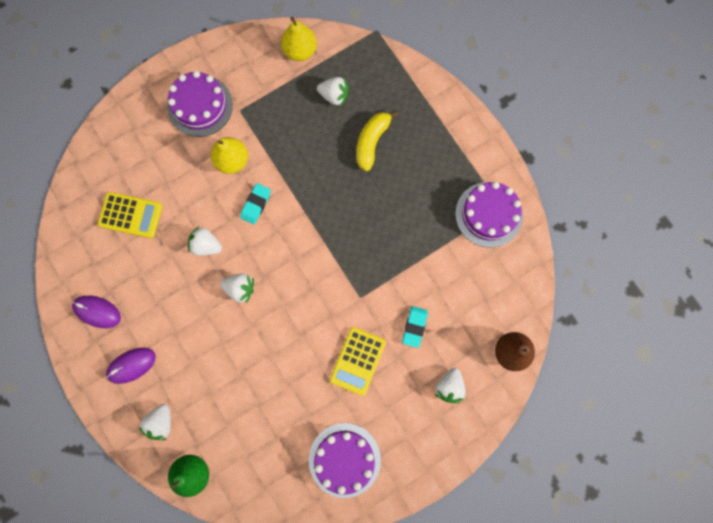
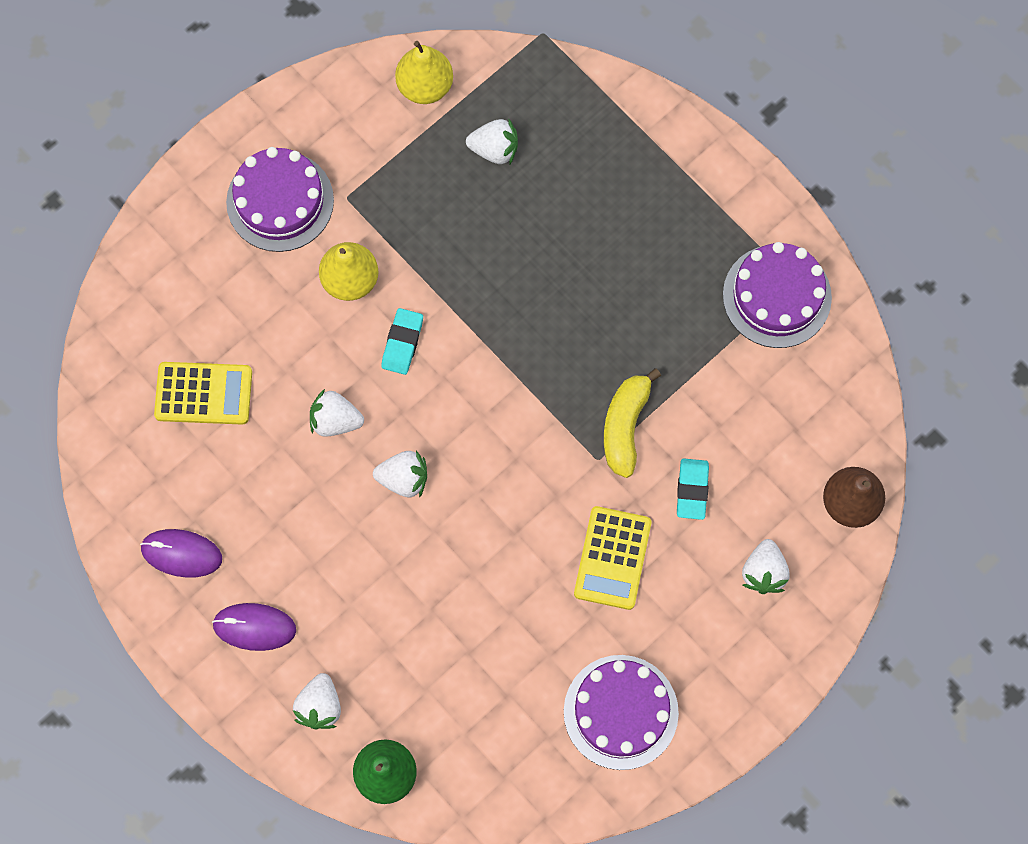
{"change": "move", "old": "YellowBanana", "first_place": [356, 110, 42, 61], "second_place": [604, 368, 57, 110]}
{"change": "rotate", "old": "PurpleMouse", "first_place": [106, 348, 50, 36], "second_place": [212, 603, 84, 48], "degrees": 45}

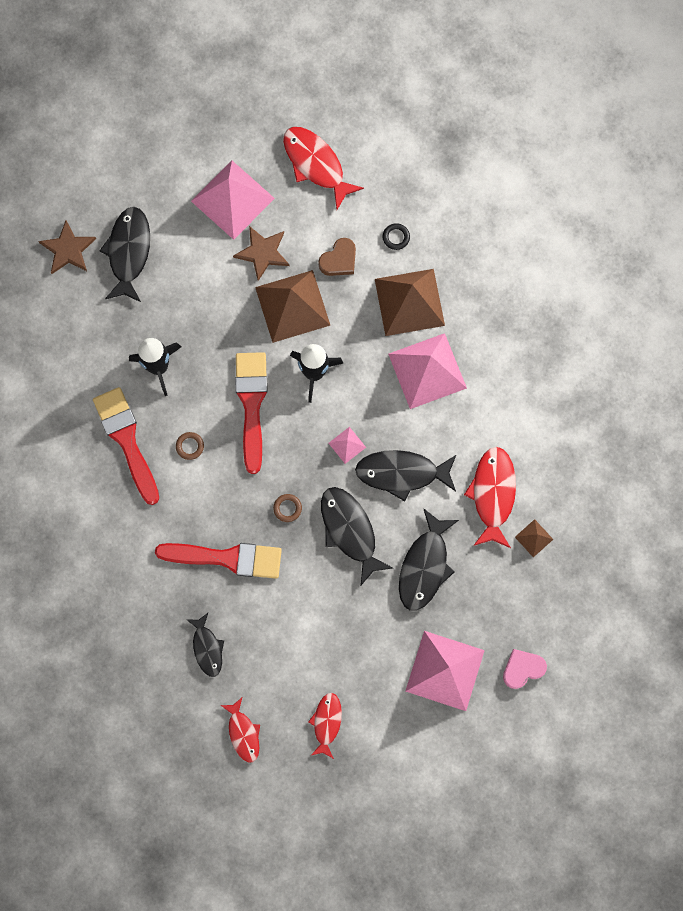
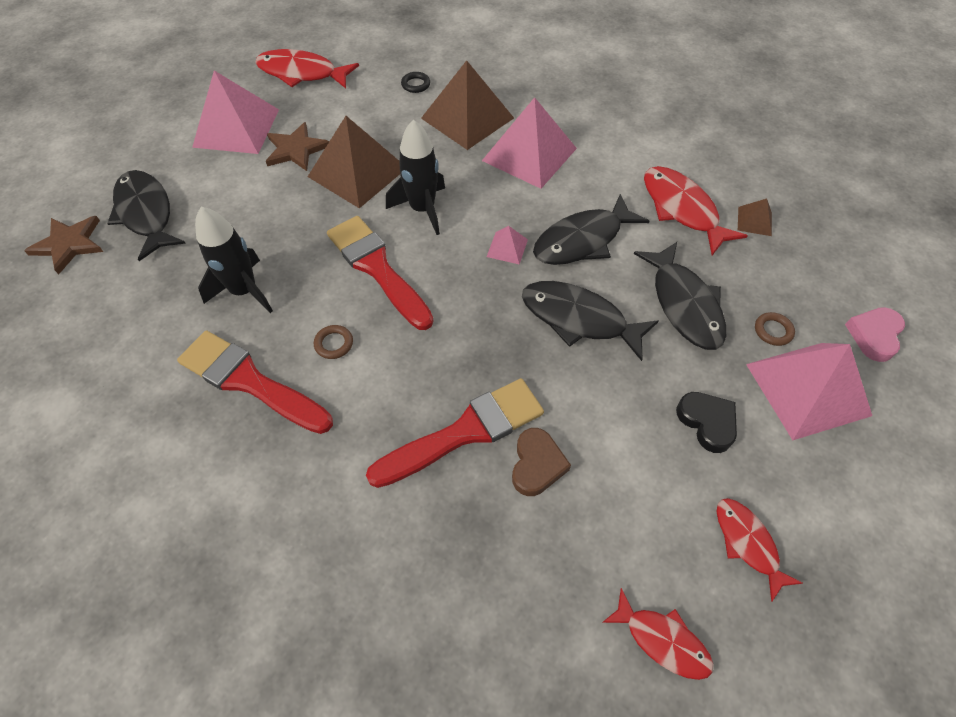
{"change": "delete", "old": "BlackFish", "first_place": [186, 613, 38, 64]}
{"change": "insert", "new": "BlackHeart", "second_place": [676, 392, 61, 61]}
{"change": "move", "old": "BrownRing", "first_place": [273, 494, 29, 28], "second_place": [755, 312, 40, 34]}
{"change": "move", "old": "BrownHeart", "first_place": [318, 238, 38, 38], "second_place": [512, 428, 59, 68]}

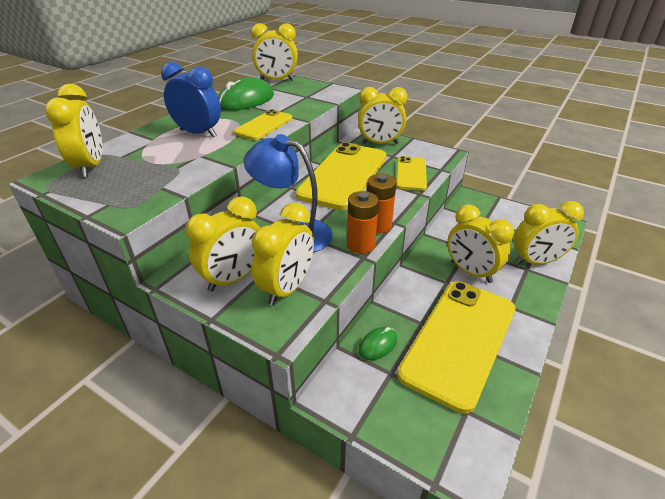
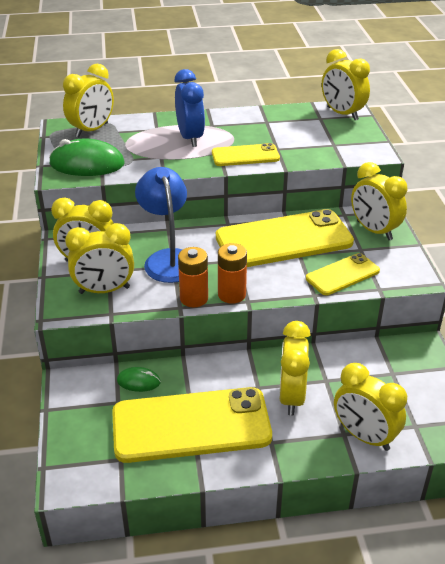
{"change": "move", "old": "GreenMouse", "first_place": [218, 77, 56, 34], "second_place": [49, 138, 76, 38]}

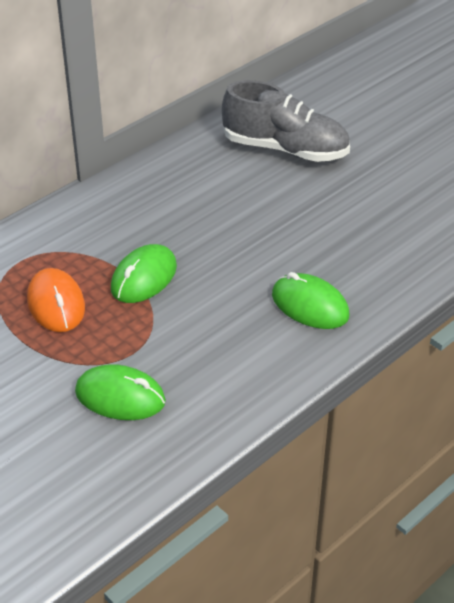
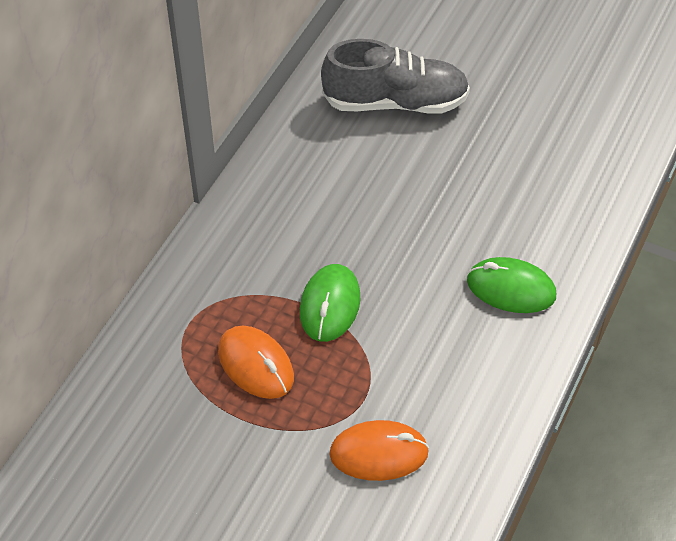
{"change": "recolor", "old": "GreenMouse", "new": "OrangeMouse", "first_place": [75, 364, 91, 56], "second_place": [329, 420, 100, 61]}

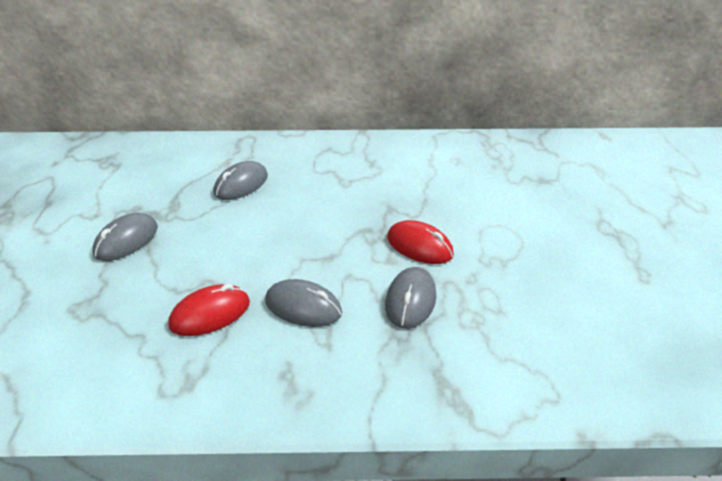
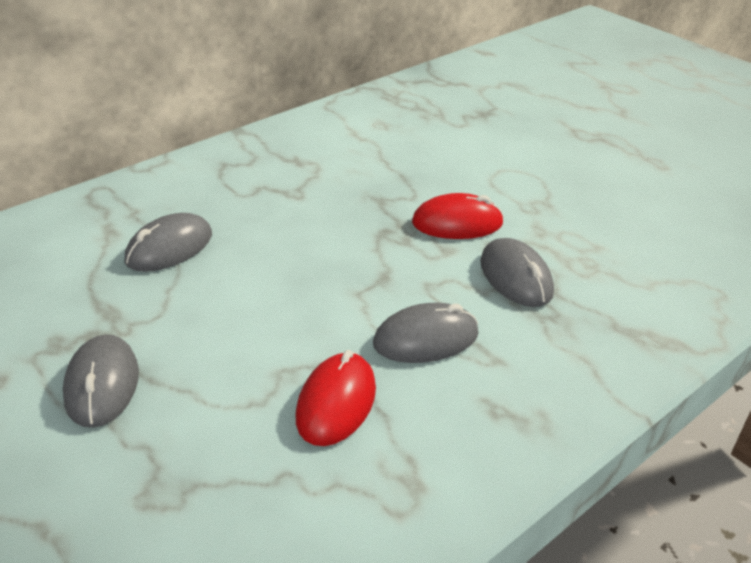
{"change": "rotate", "old": "GreyMouse", "first_place": [214, 161, 54, 39], "second_place": [125, 213, 87, 59], "degrees": 45}

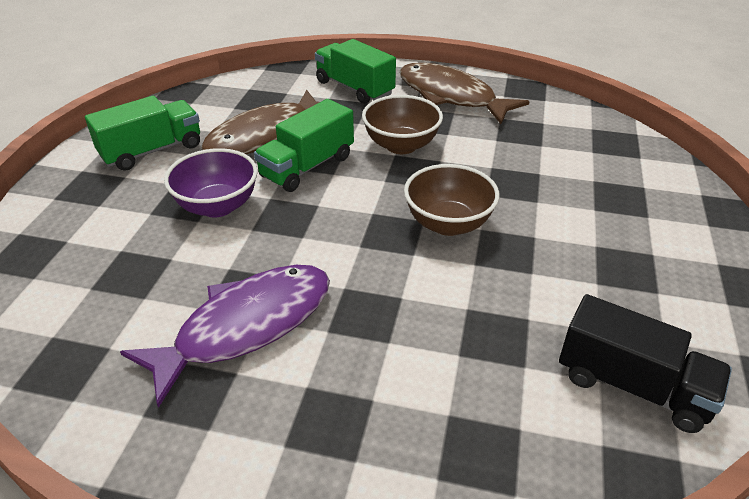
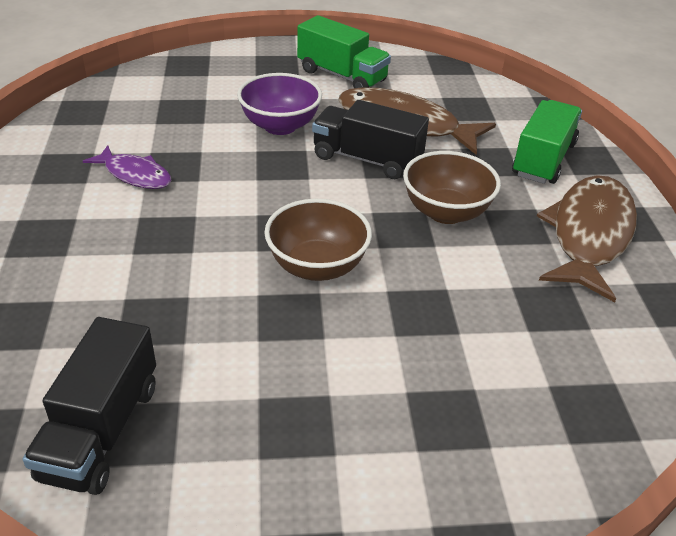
{"change": "recolor", "old": "GreenTruck", "new": "BlackTruck", "first_place": [254, 99, 100, 93], "second_place": [312, 100, 117, 79]}
{"change": "resize", "old": "PurpleFish", "first_place": [120, 265, 210, 143], "second_place": [83, 145, 88, 44], "factor": 0.55}

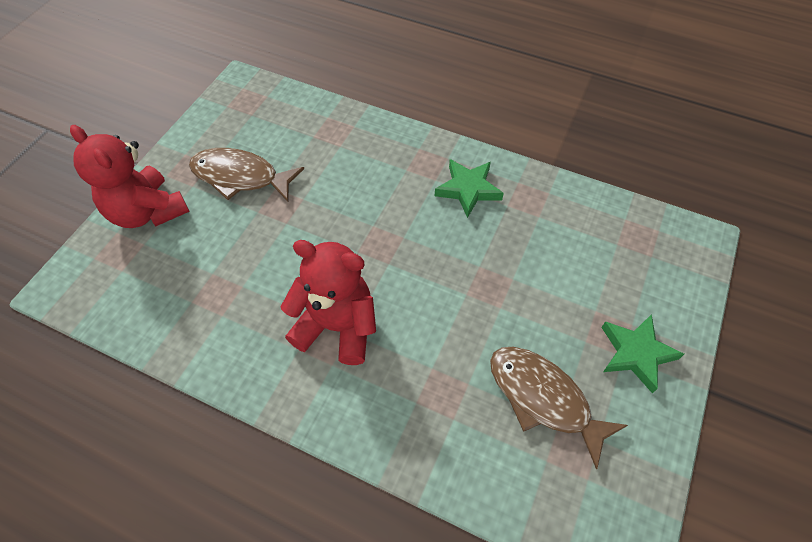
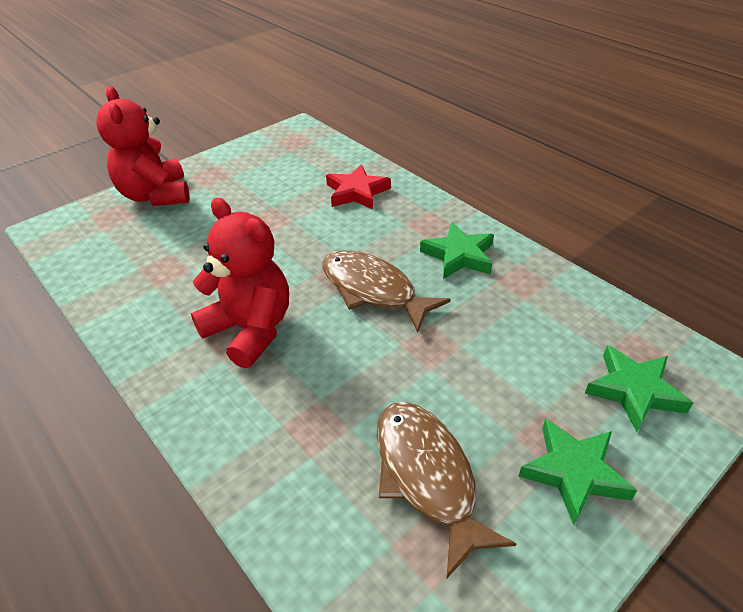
{"change": "insert", "new": "RedStar", "second_place": [326, 164, 65, 46]}
{"change": "insert", "new": "GreenStar", "second_place": [585, 345, 108, 87]}
{"change": "move", "old": "BrownFish", "first_place": [189, 148, 115, 54], "second_place": [323, 250, 128, 83]}

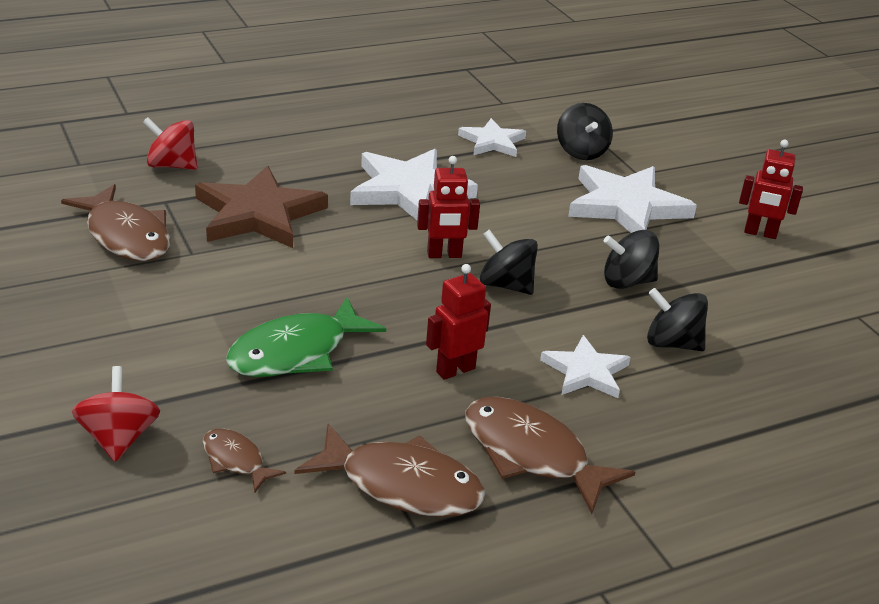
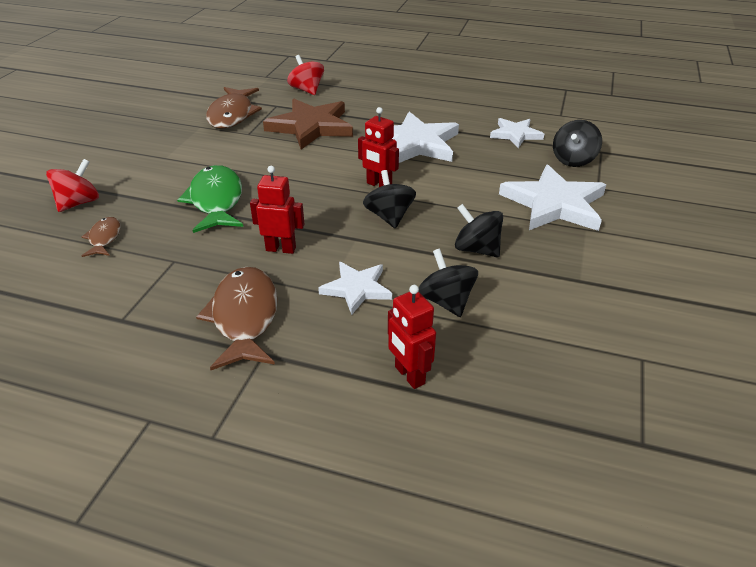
{"change": "delete", "old": "BrownFish", "first_place": [294, 424, 191, 93]}
{"change": "move", "old": "RedRobot", "first_place": [739, 140, 64, 99], "second_place": [388, 285, 48, 104]}
{"change": "rotate", "old": "GreenFish", "first_place": [226, 297, 160, 80], "second_place": [177, 165, 66, 68], "degrees": 75}

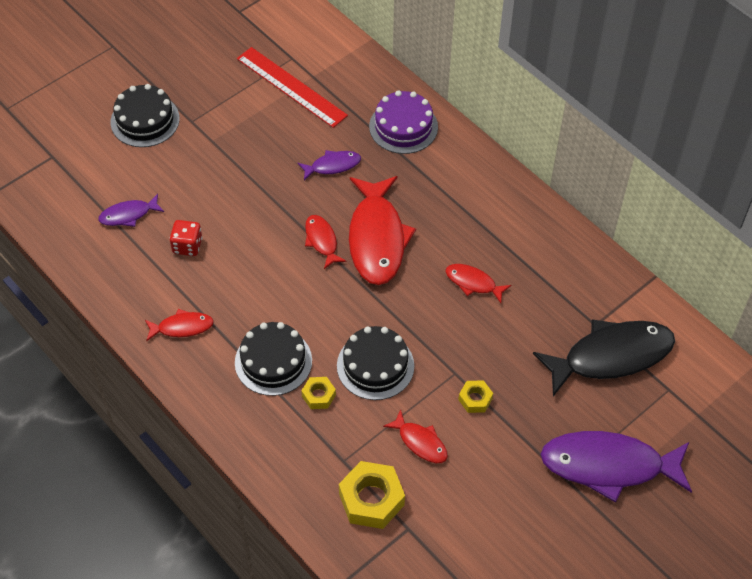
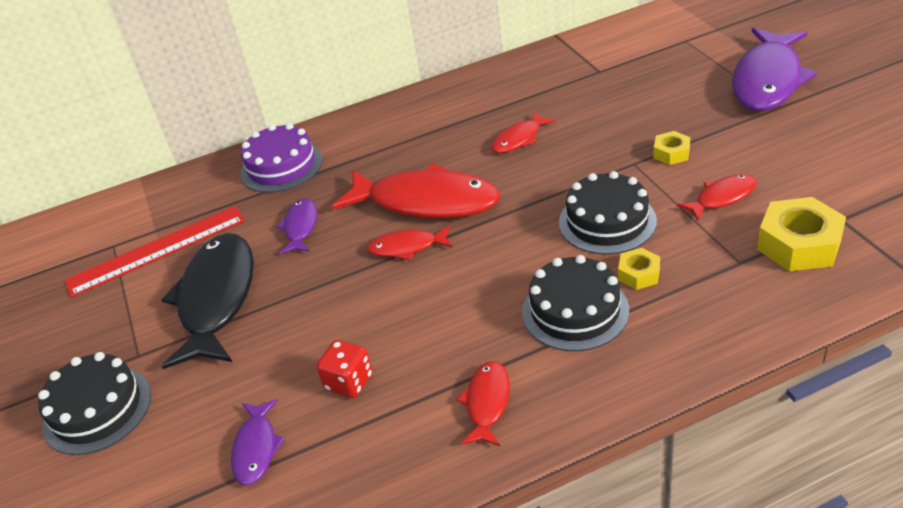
{"change": "move", "old": "BlackFish", "first_place": [533, 319, 142, 78], "second_place": [161, 233, 93, 136]}

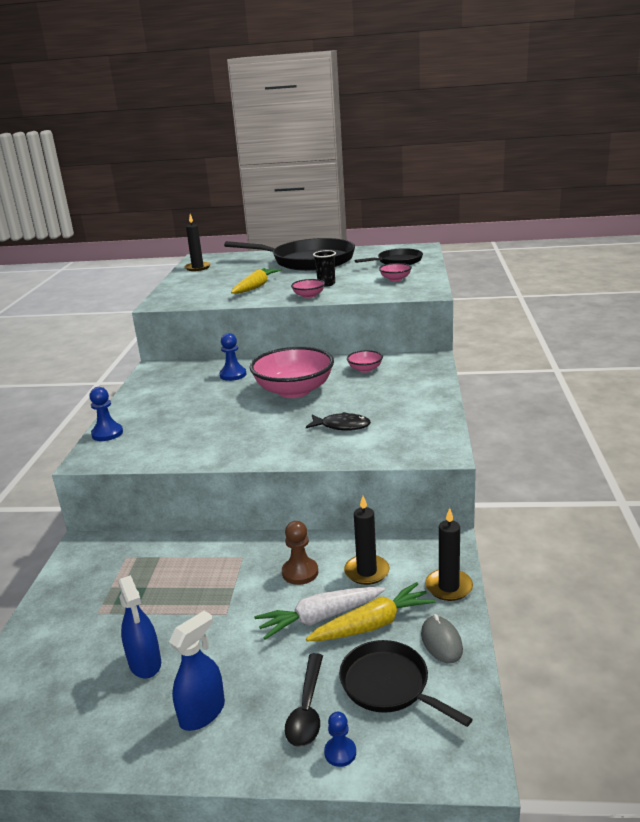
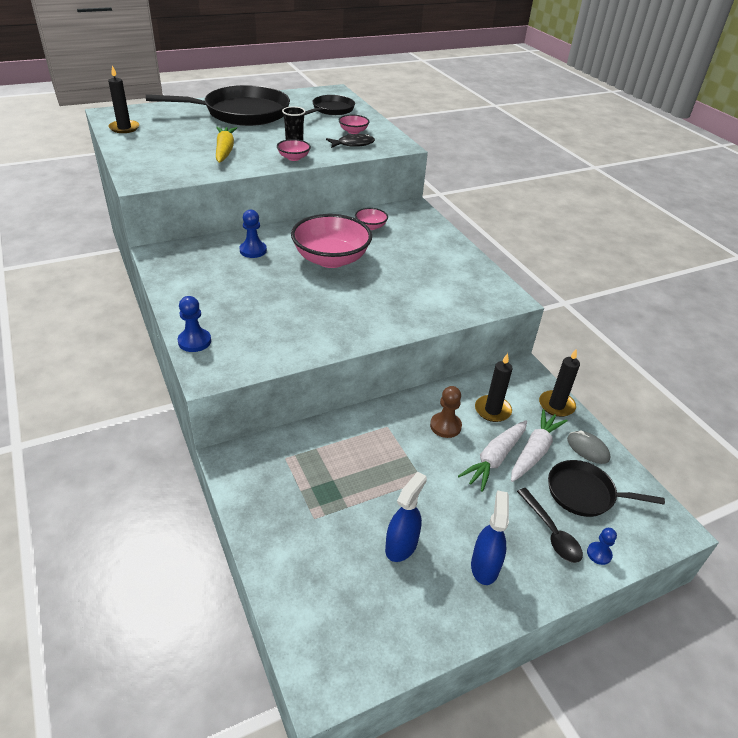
{"change": "move", "old": "BlackFish", "first_place": [306, 412, 65, 19], "second_place": [326, 134, 49, 14]}
{"change": "recolor", "old": "YellowCarrot", "new": "WhiteCarrot", "first_place": [306, 582, 129, 59], "second_place": [511, 409, 57, 73]}
{"change": "rotate", "old": "BlueSprayBottle", "first_place": [118, 575, 43, 104], "second_place": [385, 472, 42, 90], "degrees": -90}

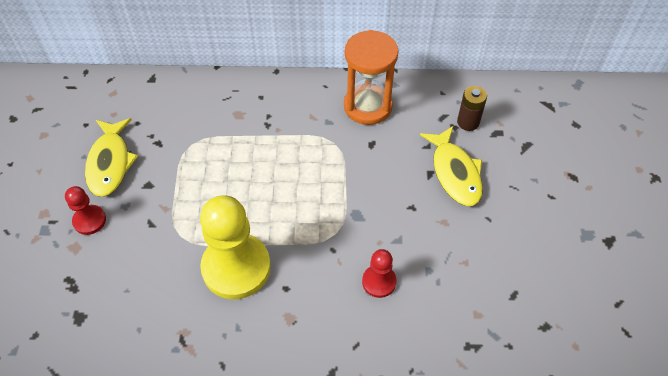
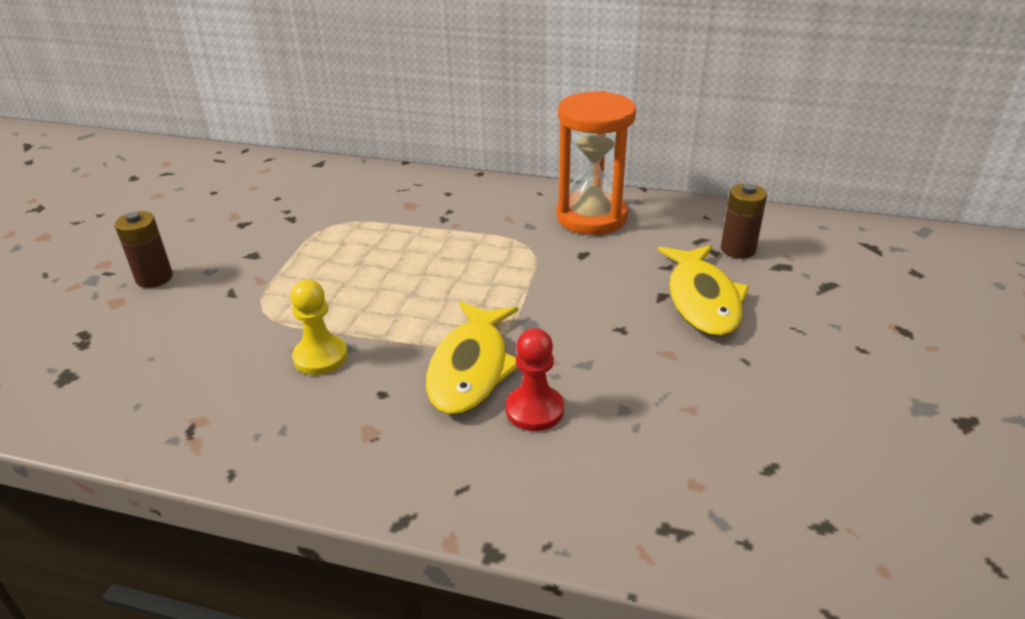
{"change": "move", "old": "YellowFish", "first_place": [85, 118, 53, 79], "second_place": [426, 301, 92, 114]}
{"change": "replace", "old": "RedPawn", "new": "BrownBattery", "first_place": [65, 186, 41, 49], "second_place": [115, 211, 58, 77]}
{"change": "resize", "old": "YellowPawn", "first_place": [200, 195, 71, 104], "second_place": [290, 280, 58, 95], "factor": 0.49}

